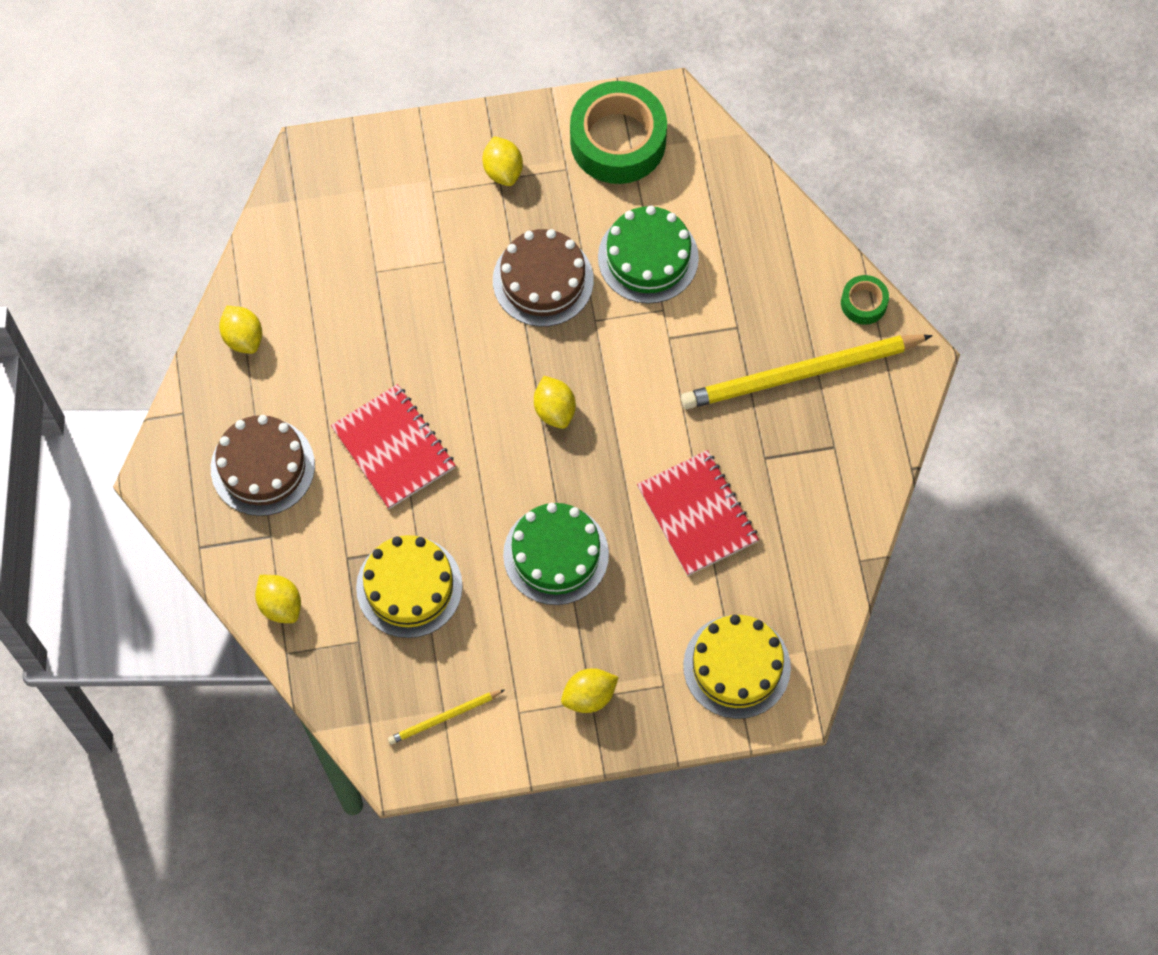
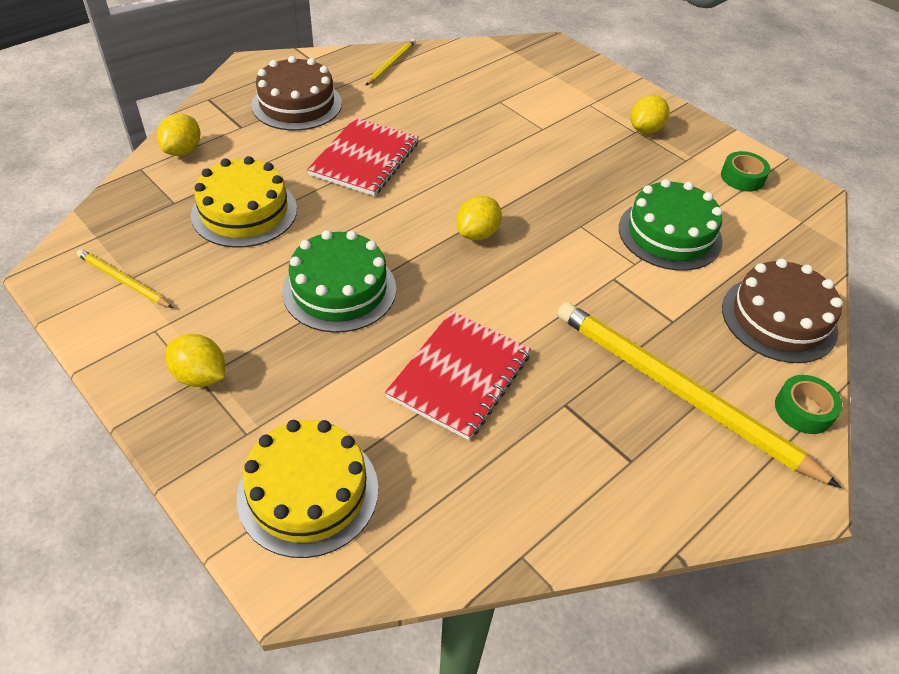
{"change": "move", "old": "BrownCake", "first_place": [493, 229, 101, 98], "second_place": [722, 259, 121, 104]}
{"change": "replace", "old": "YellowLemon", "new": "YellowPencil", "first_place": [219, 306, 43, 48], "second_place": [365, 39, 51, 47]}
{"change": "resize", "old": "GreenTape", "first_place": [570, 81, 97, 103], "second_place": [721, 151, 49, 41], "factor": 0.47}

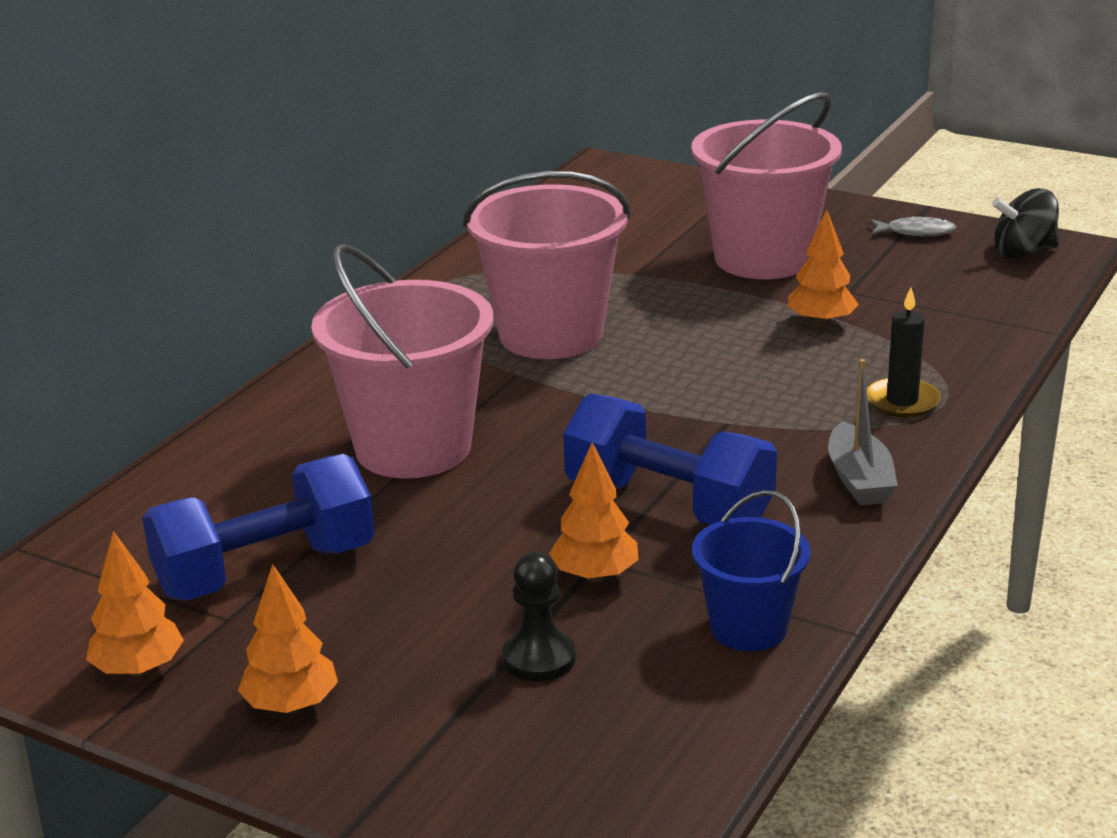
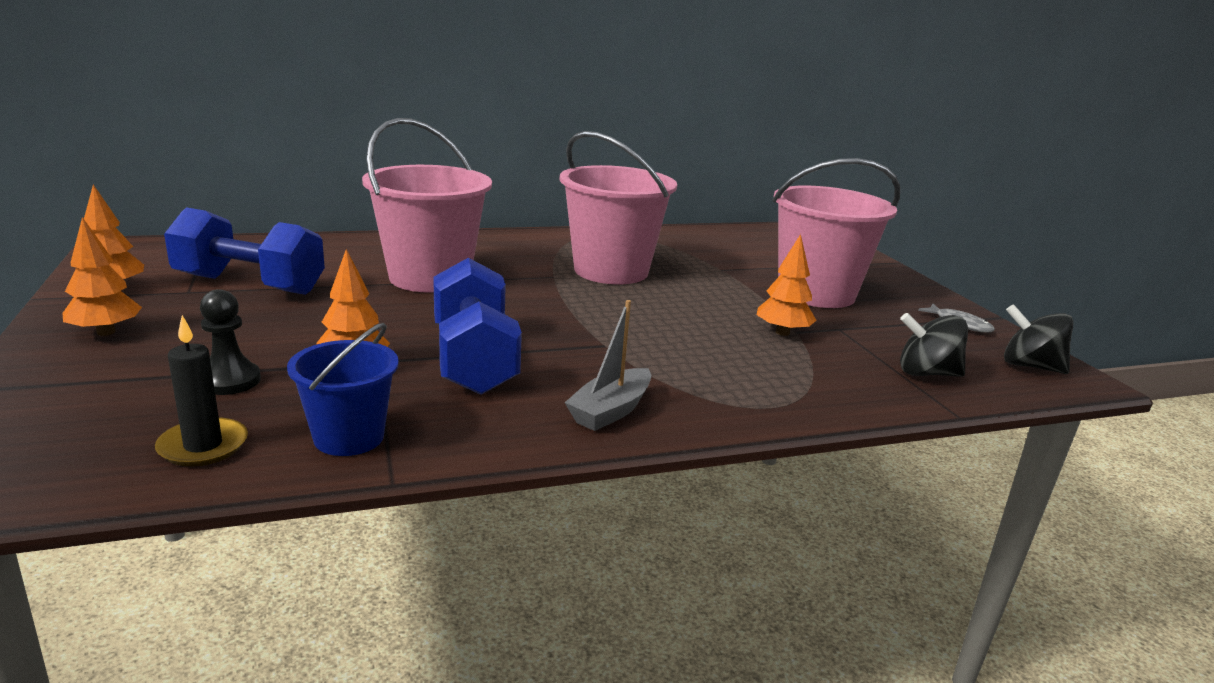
{"change": "insert", "new": "BlackSpinningTop", "second_place": [900, 313, 68, 64]}
{"change": "move", "old": "BlackCandle", "first_place": [867, 287, 74, 130], "second_place": [155, 315, 93, 151]}

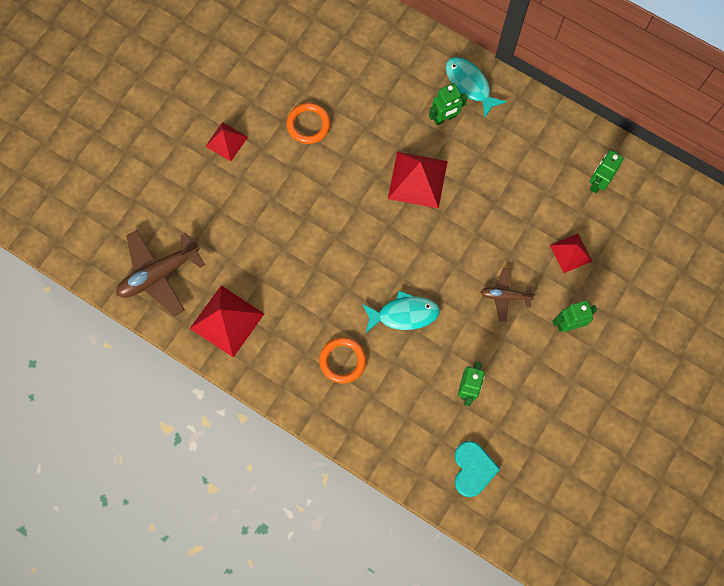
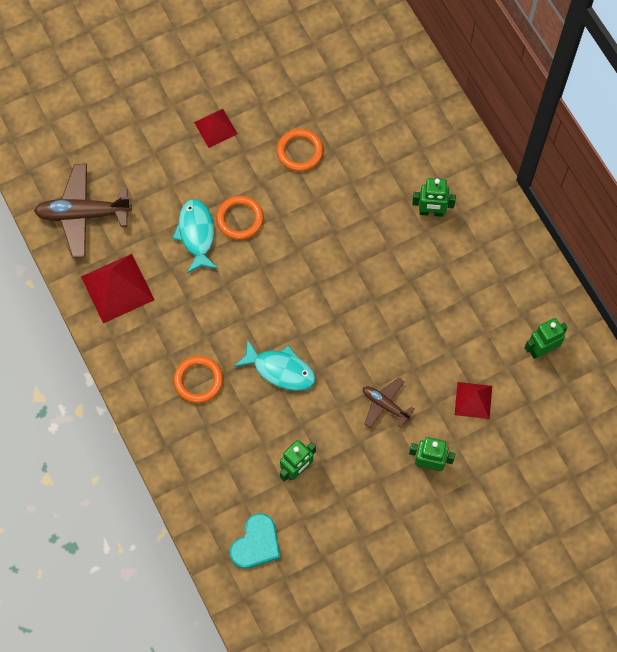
{"change": "delete", "old": "RedPyramid", "first_place": [388, 152, 60, 57]}
{"change": "insert", "new": "OrangeRing", "second_place": [216, 196, 48, 44]}
{"change": "move", "old": "TurquoiseFish", "first_place": [446, 57, 60, 61], "second_place": [172, 199, 46, 74]}

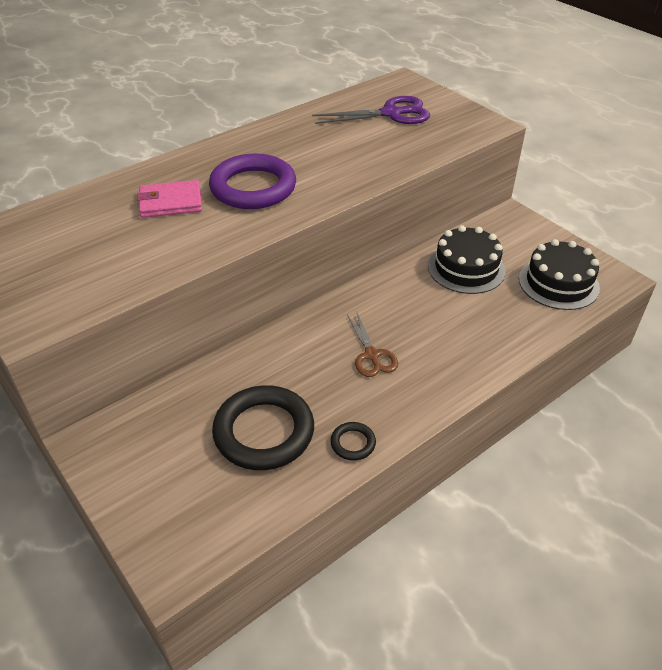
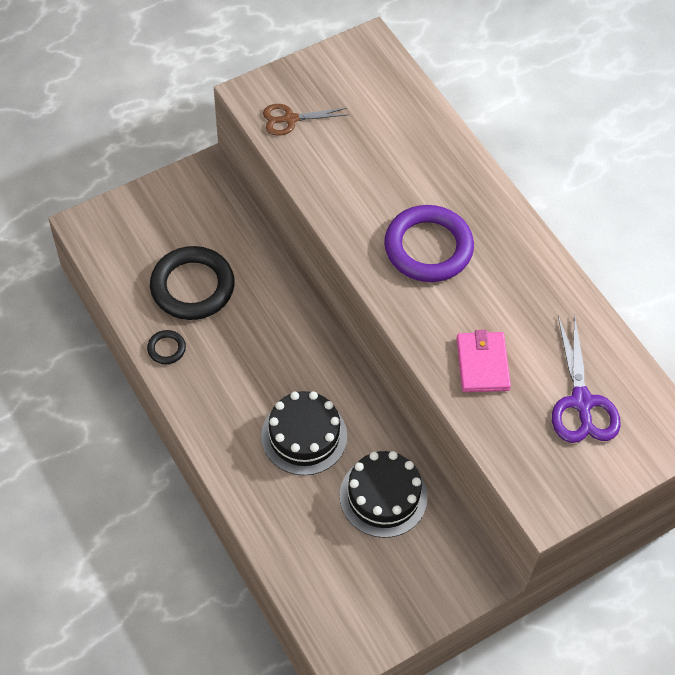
{"change": "move", "old": "PinkWallet", "first_place": [137, 180, 65, 38], "second_place": [456, 330, 55, 62]}
{"change": "move", "old": "BrownScissors", "first_place": [347, 313, 51, 64], "second_place": [263, 104, 86, 32]}
{"change": "move", "old": "BlackCake", "first_place": [519, 239, 81, 71], "second_place": [261, 391, 86, 84]}

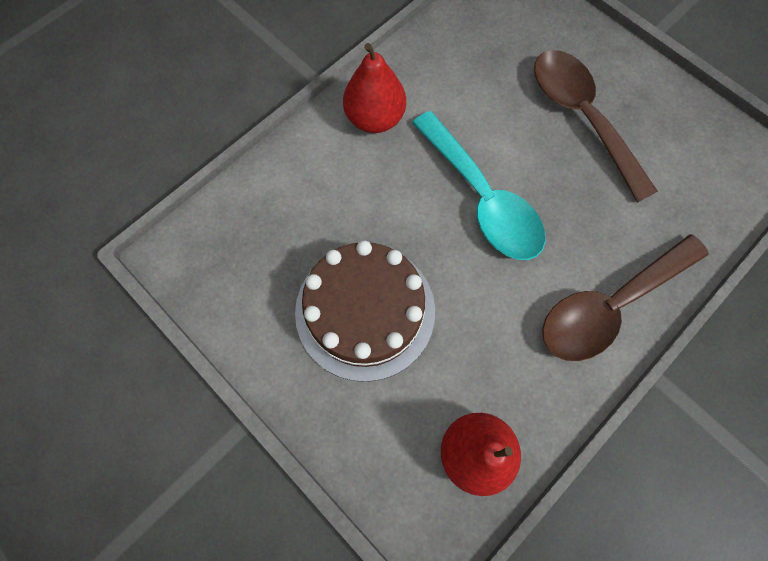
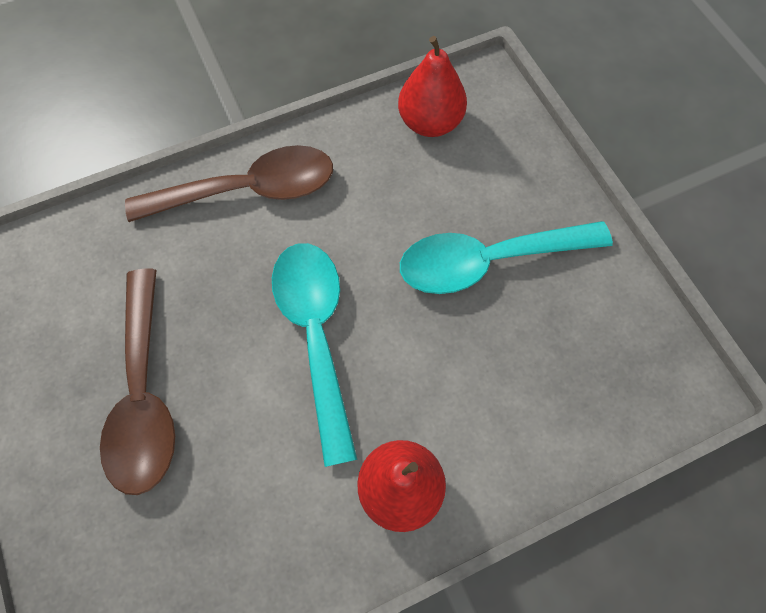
{"change": "replace", "old": "BrownCake", "new": "TurquoiseSpoon", "first_place": [295, 241, 140, 141], "second_place": [400, 221, 213, 73]}

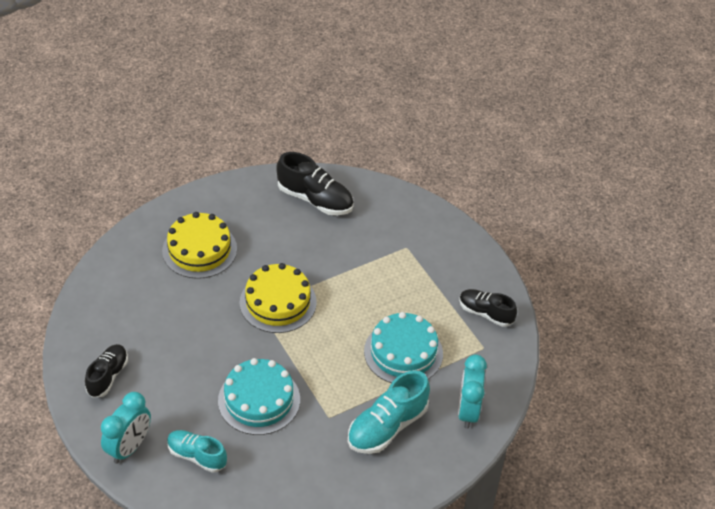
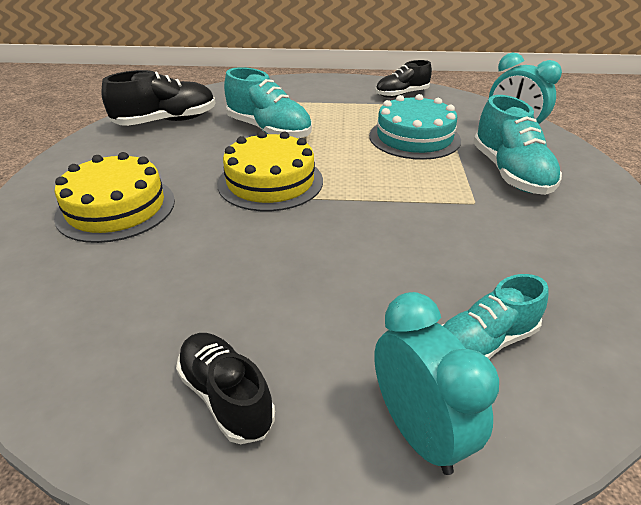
{"change": "delete", "old": "TurquoiseCake", "first_place": [218, 358, 82, 77]}
{"change": "insert", "new": "TurquoiseShoe", "second_place": [224, 67, 88, 71]}

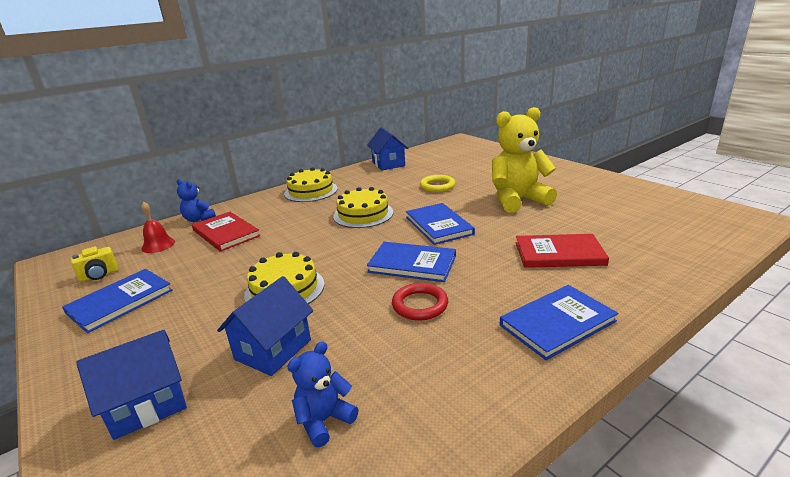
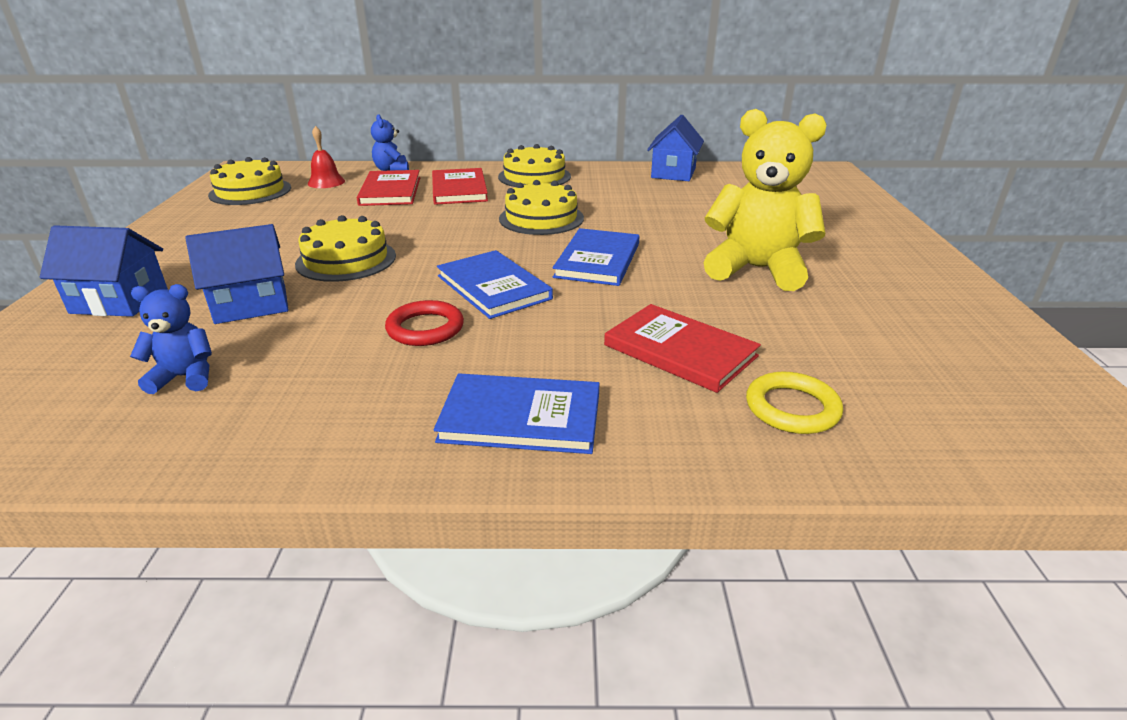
{"change": "delete", "old": "BlueBook", "first_place": [62, 269, 110, 64]}
{"change": "insert", "new": "RedBook", "second_place": [432, 168, 56, 37]}
{"change": "move", "old": "YellowRing", "first_place": [420, 175, 35, 17], "second_place": [746, 372, 97, 62]}
{"change": "replace", "old": "YellowCamera", "new": "YellowCake", "first_place": [71, 247, 47, 35], "second_place": [208, 157, 83, 48]}

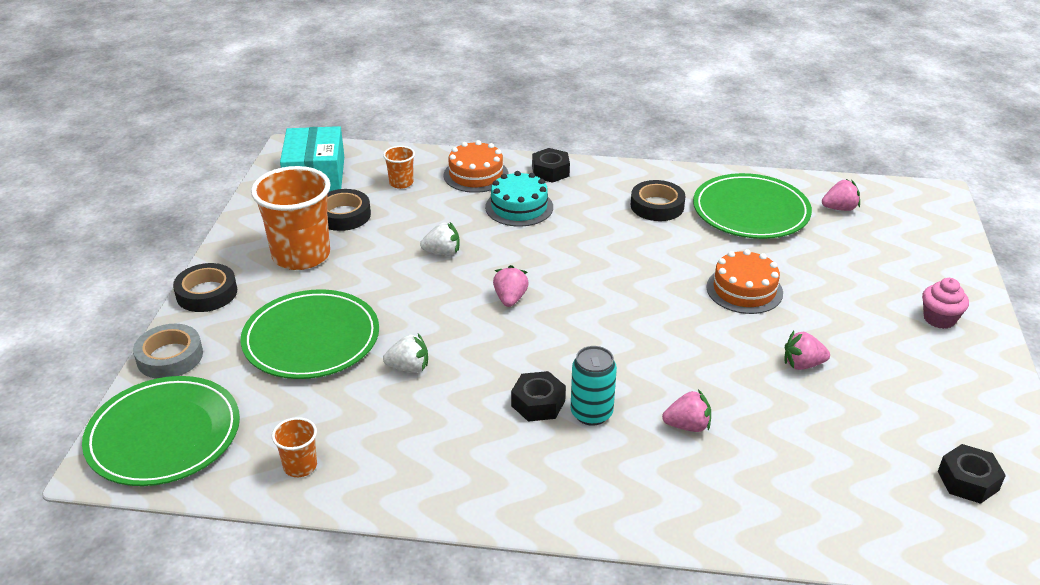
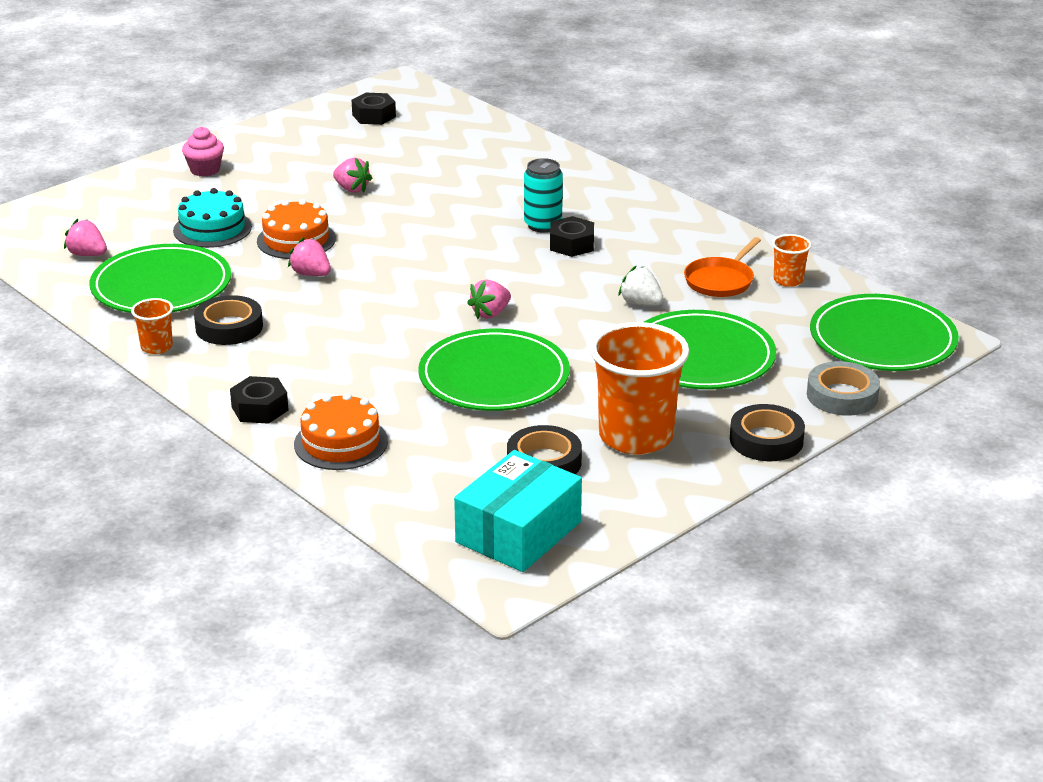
{"change": "insert", "new": "OrangePan", "second_place": [684, 237, 77, 60]}
{"change": "move", "old": "OrangeCup", "first_place": [383, 146, 32, 43], "second_place": [131, 298, 42, 56]}
{"change": "move", "old": "TurquoiseCake", "first_place": [485, 171, 68, 56], "second_place": [173, 188, 79, 60]}
{"change": "move", "old": "PinkStrawberry", "first_place": [662, 389, 49, 43], "second_place": [288, 237, 43, 39]}
{"change": "replace", "old": "WhiteStrawberry", "new": "GreenPlate", "first_place": [420, 222, 40, 34], "second_place": [418, 329, 152, 82]}

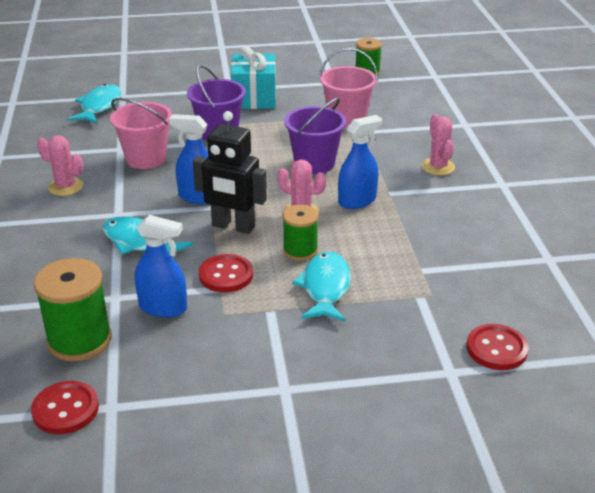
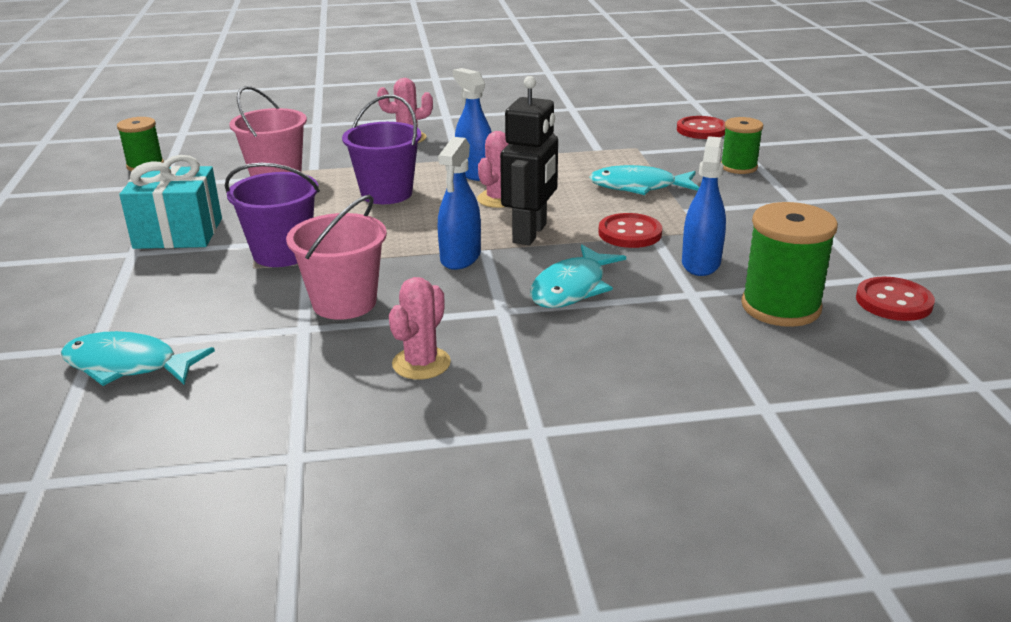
{"change": "move", "old": "GreenSpool", "first_place": [282, 205, 36, 56], "second_place": [721, 117, 42, 57]}

